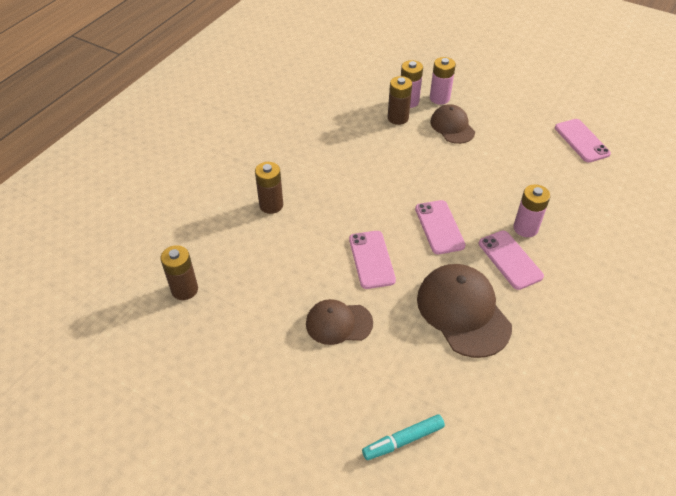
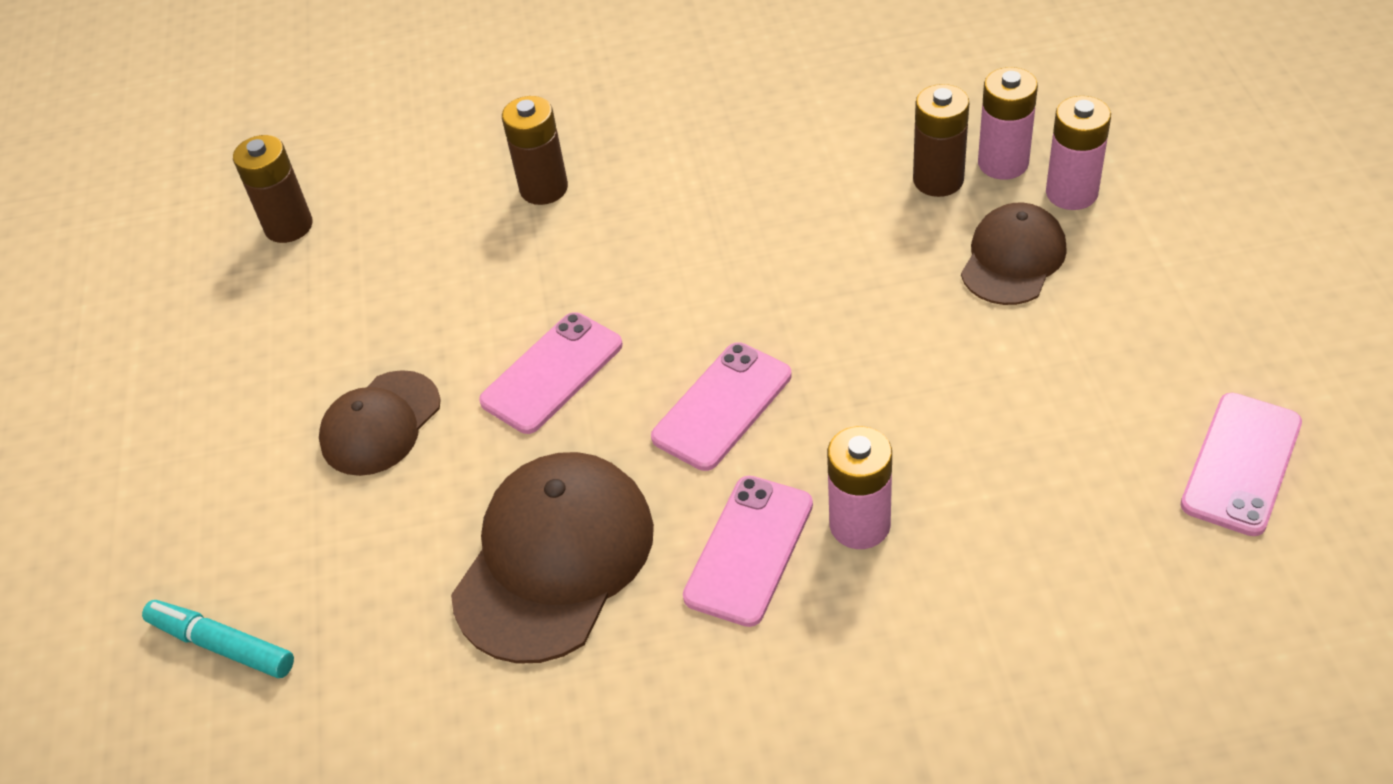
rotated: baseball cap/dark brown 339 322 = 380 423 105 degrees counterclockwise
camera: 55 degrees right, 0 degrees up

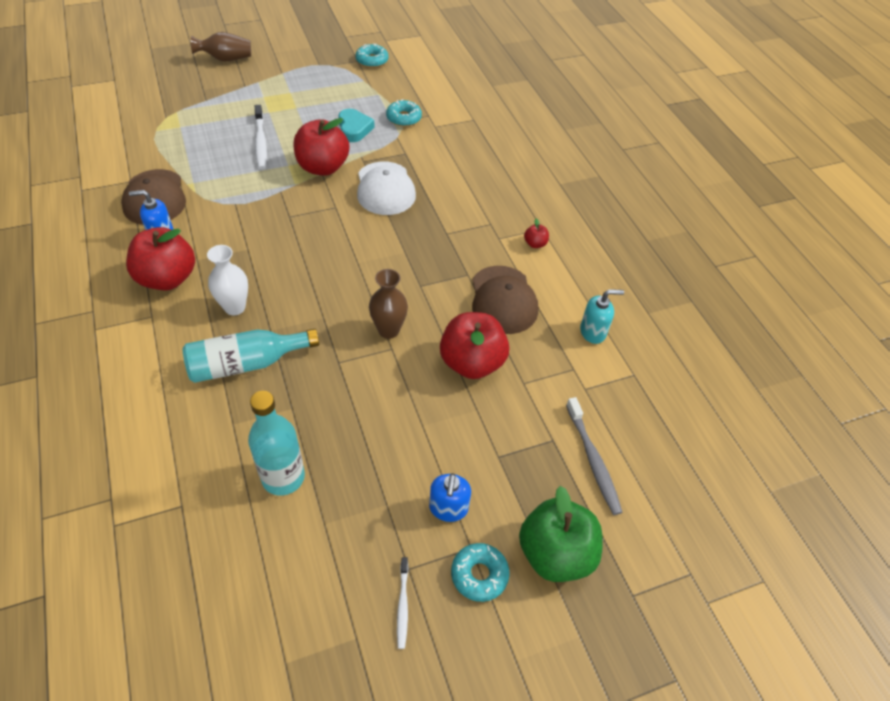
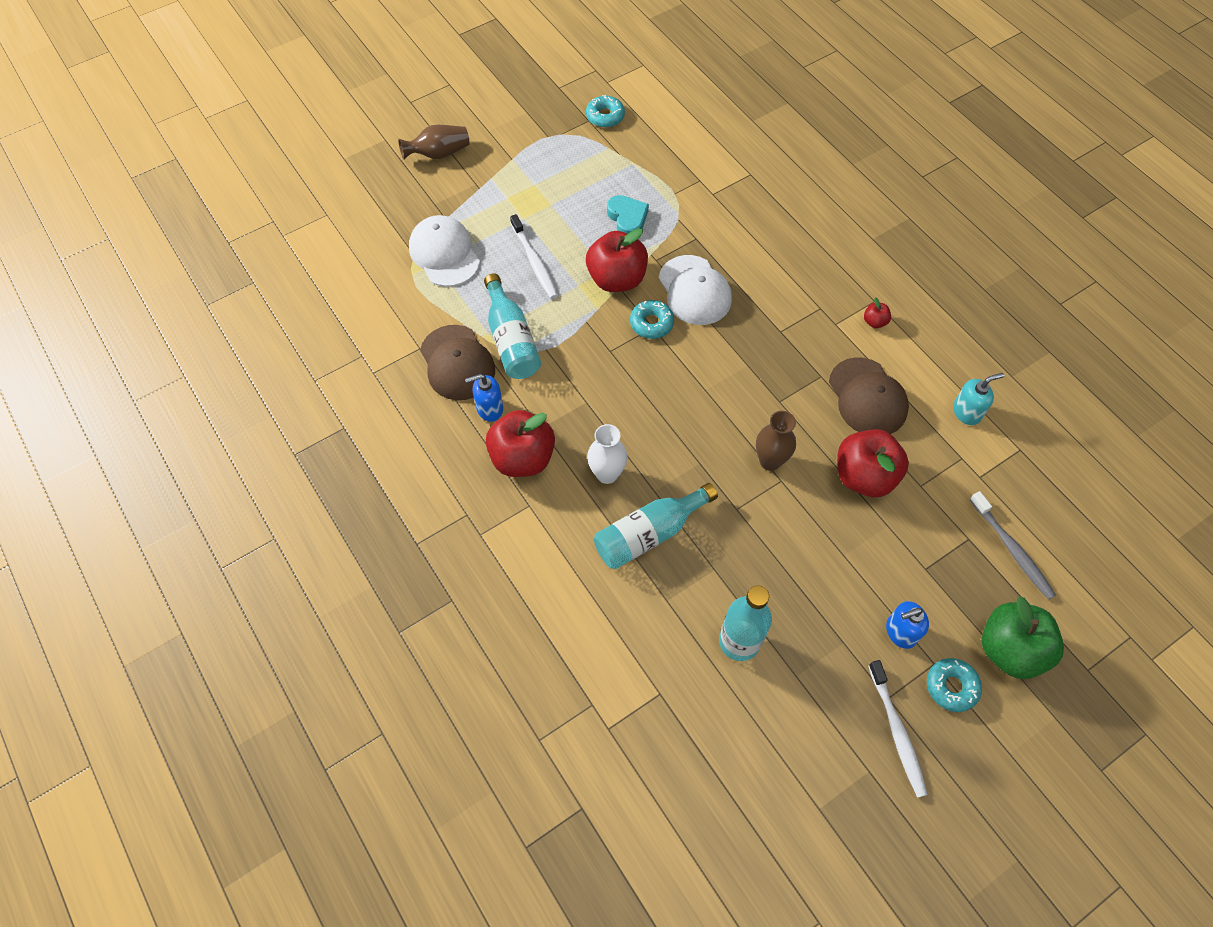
new: baseball cap/pure white 444 251; flask/turquoise 512 326
shifted: glazed donut/turquoise 404 113 to 652 319
rotated: soap pump/blue 450 497 = 907 625 75 degrees clockwise
scaled: dental brush/pure white 402 603 = 898 729 x1.68
camera: 10 degrees left, 10 degrees up

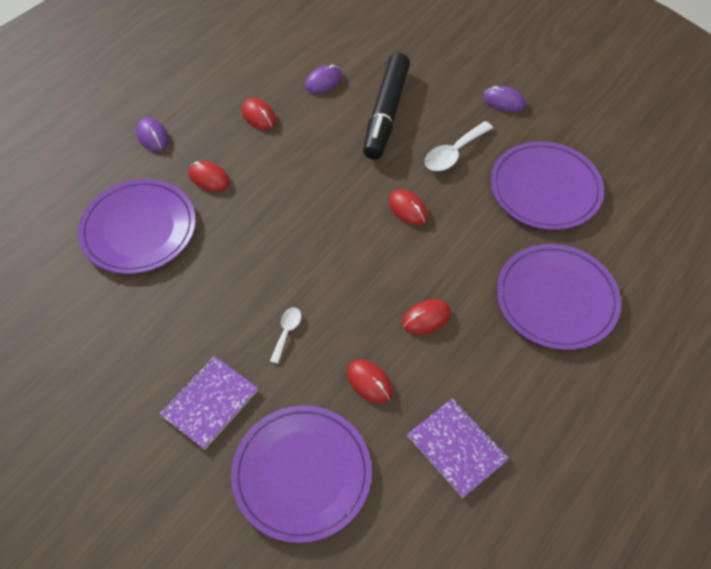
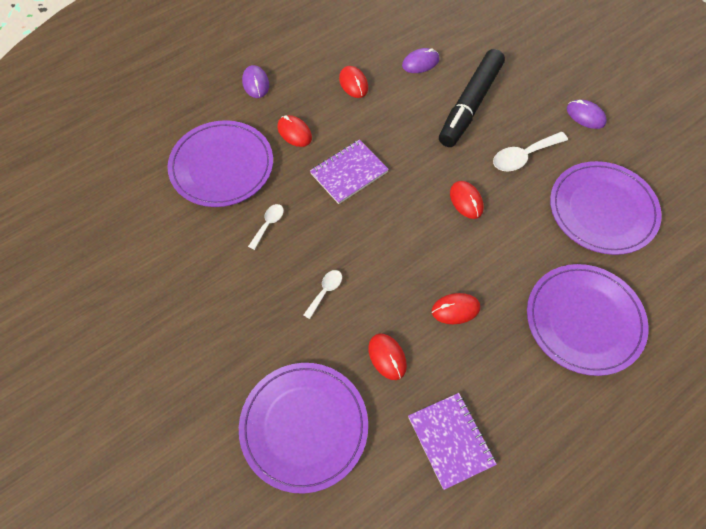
new: teaspoon/pure white 266 227
shifted: exercise book/violet 209 403 to 349 171
camera: 15 degrees right, 5 degrees up

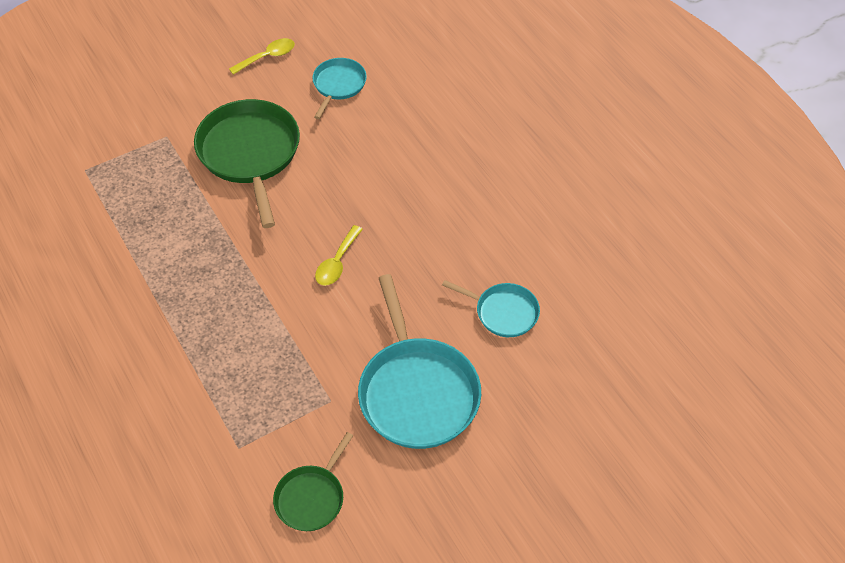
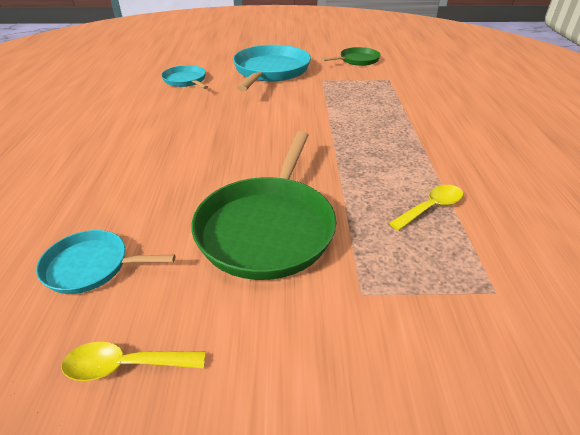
shifted: teaspoon/golden 339 255 to 426 208
rotated: pan/turquoise 339 88 = 105 262 45 degrees clockwise
camera: 150 degrees left, 15 degrees down

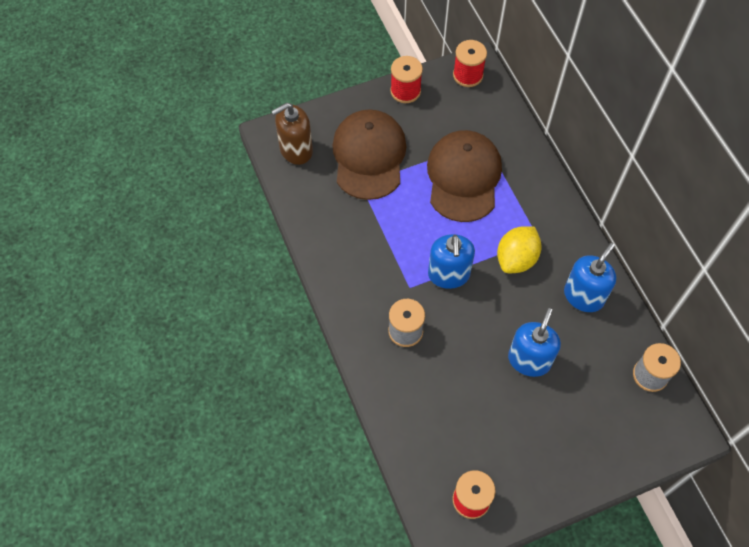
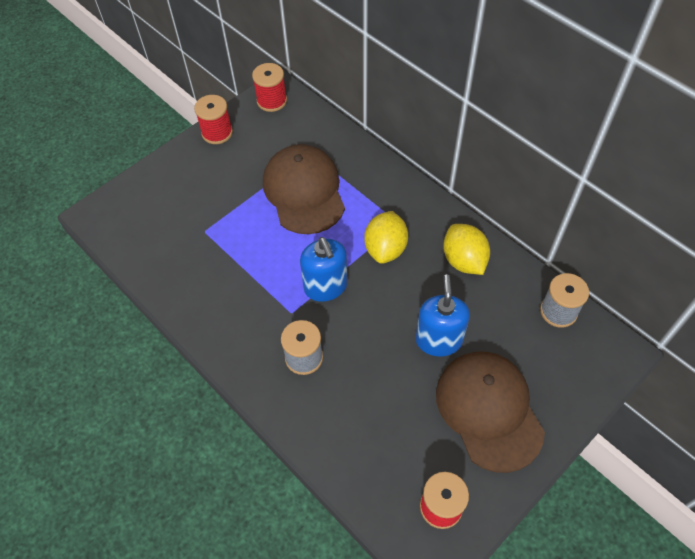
gone: soap pump/dark brown 292 134
shifted: baseball cap/dark brown 369 154 to 490 412
swapped: soap pump/blue 590 277 to lemon/golden 466 249
camera: 20 degrees left, 5 degrees down

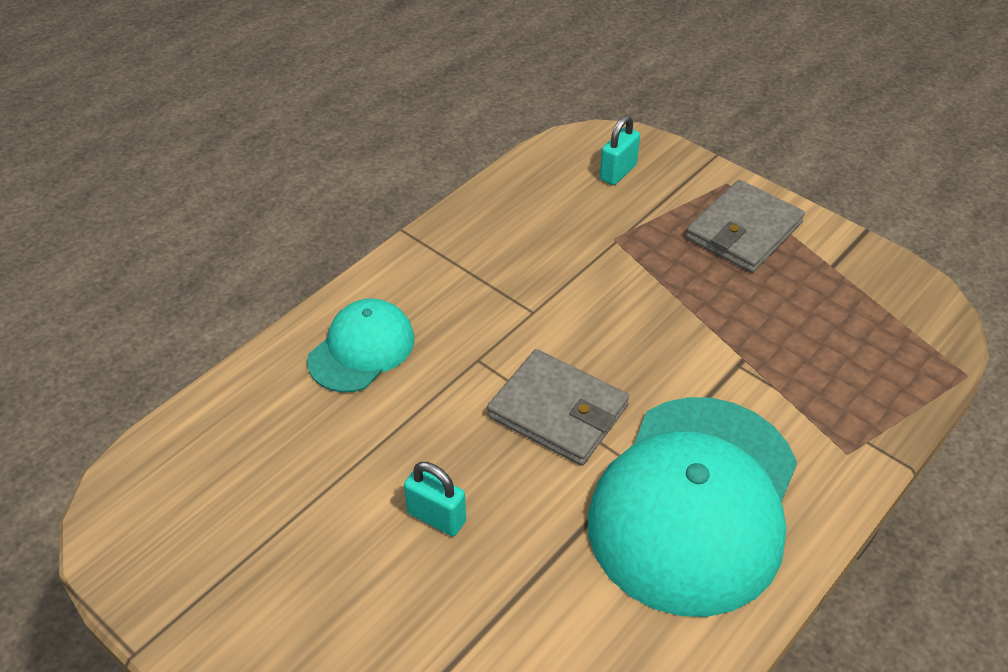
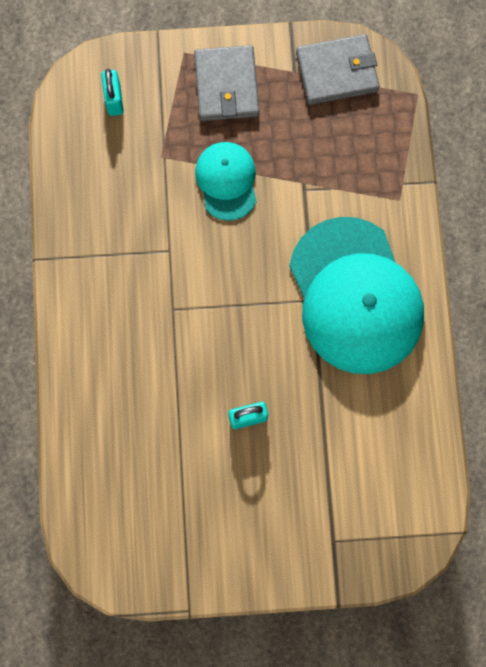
shifted: baseball cap/turquoise 360 346 to 226 181; card wallet/gray 558 407 to 338 69
camera: 45 degrees left, 30 degrees up

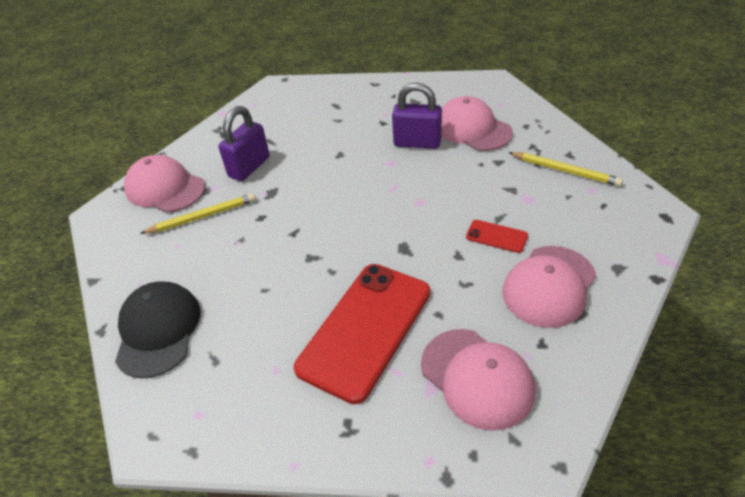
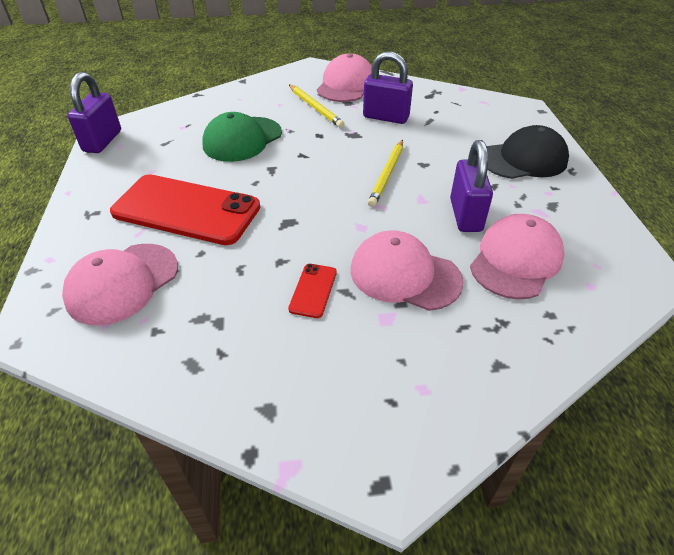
new: small lock/violet 94 112; baseball cap/emerald 242 137
shifted: baseball cap/rosy 549 287 to 407 270; lead pencil/golden 565 169 to 385 173; baseball cap/black 157 330 to 528 152
camera: 75 degrees right, 0 degrees up

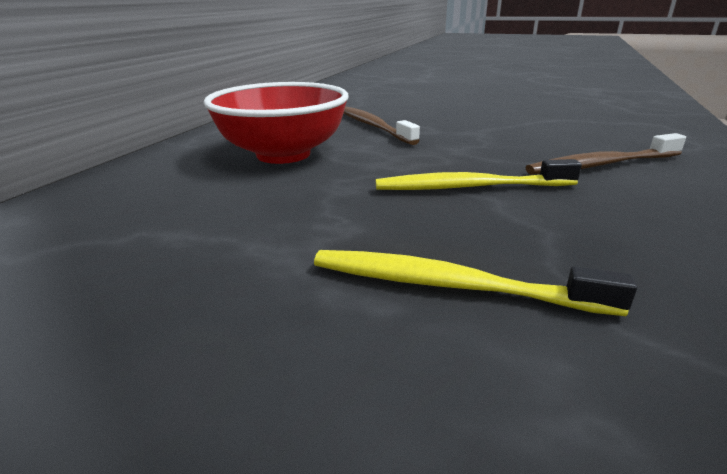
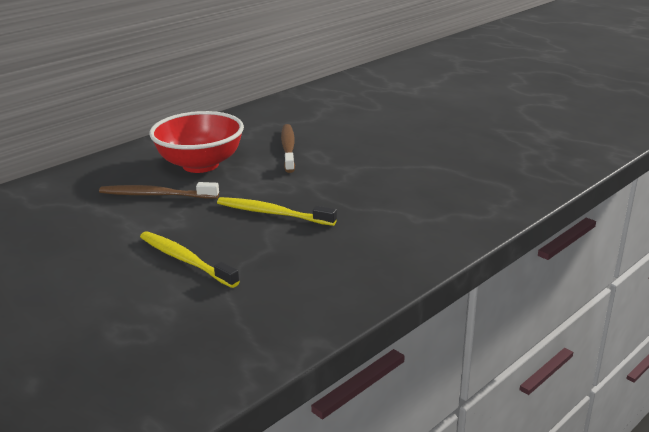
shifted: dental brush/dark brown 605 154 to 159 190
camera: 25 degrees right, 0 degrees up

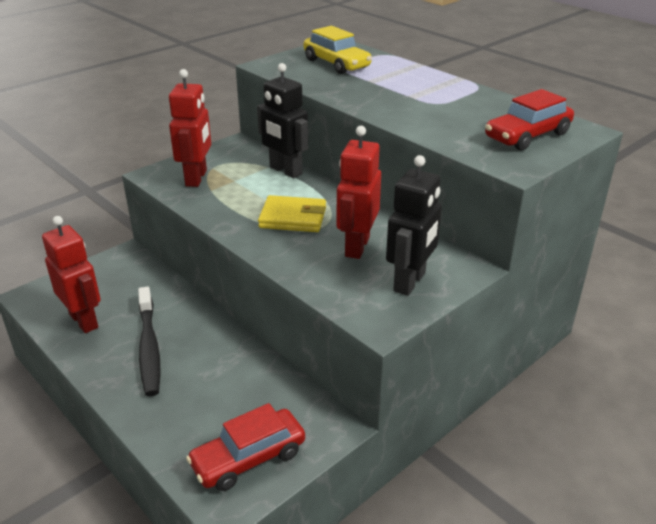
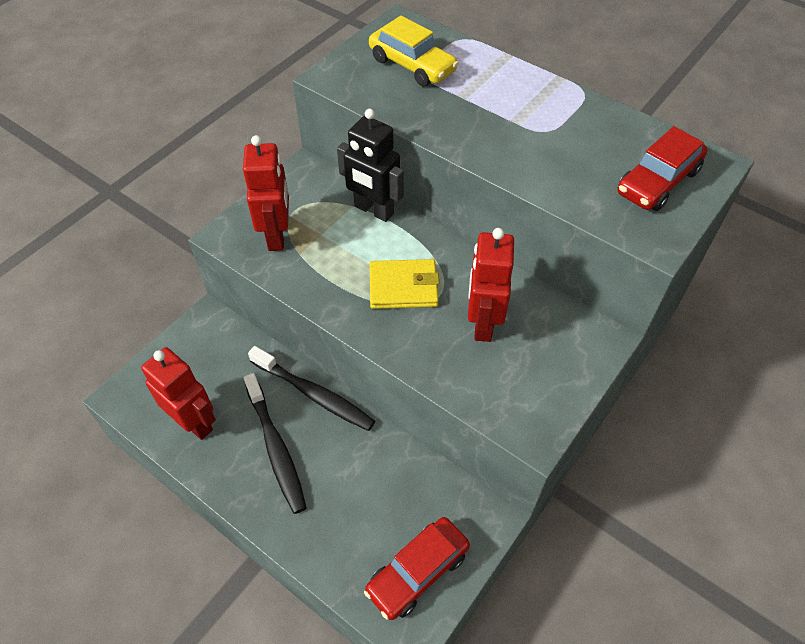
gone: robot/black 414 225
new: dental brush/black 311 388
camera: 10 degrees left, 20 degrees up

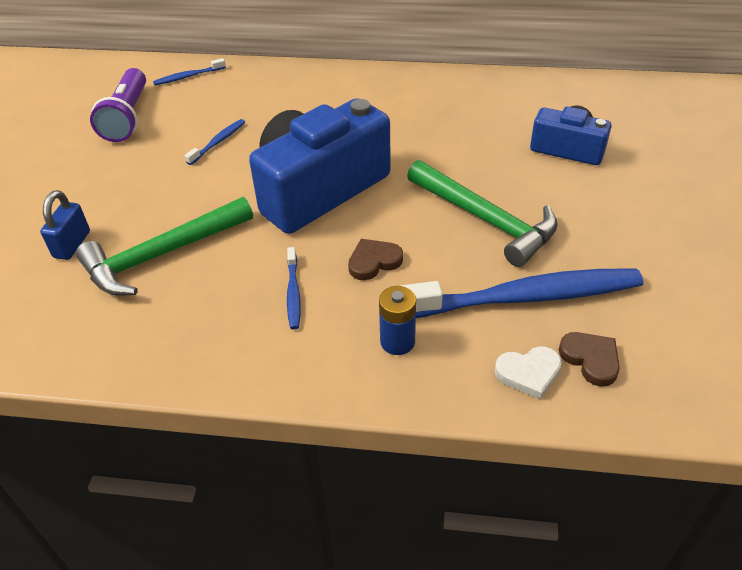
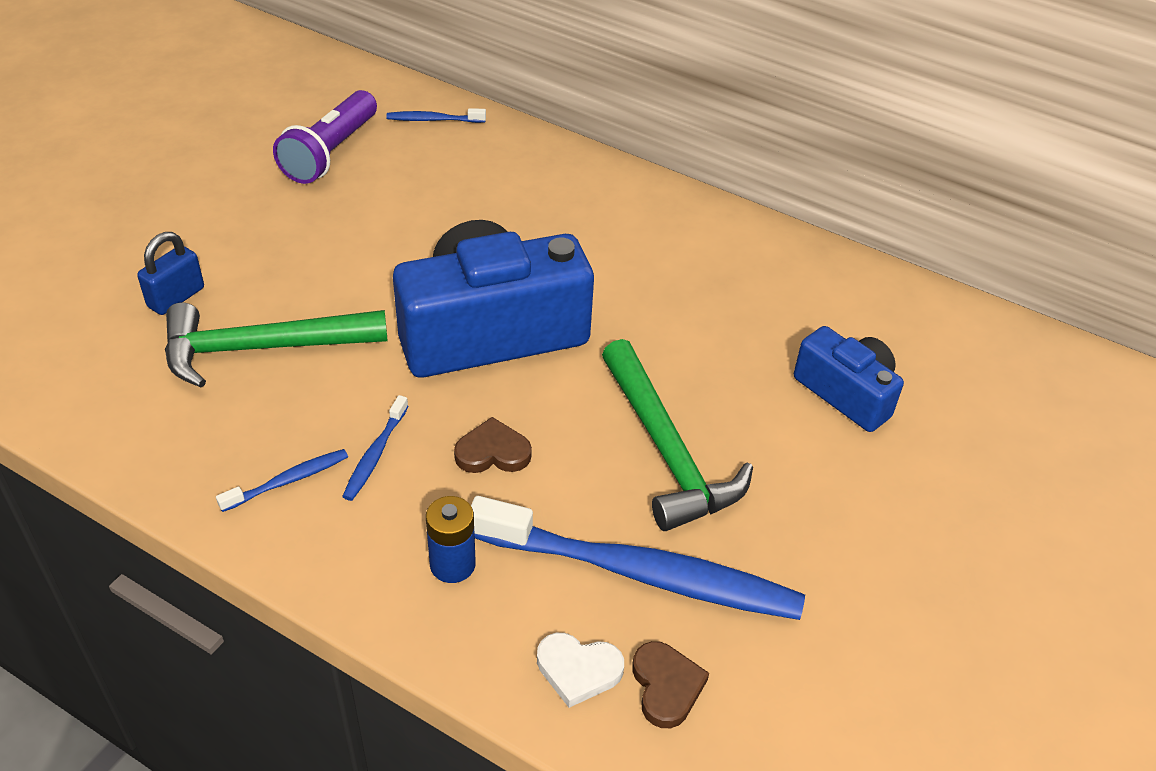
shifted: dental brush/blue 215 142 to 282 480
camera: 20 degrees right, 0 degrees up

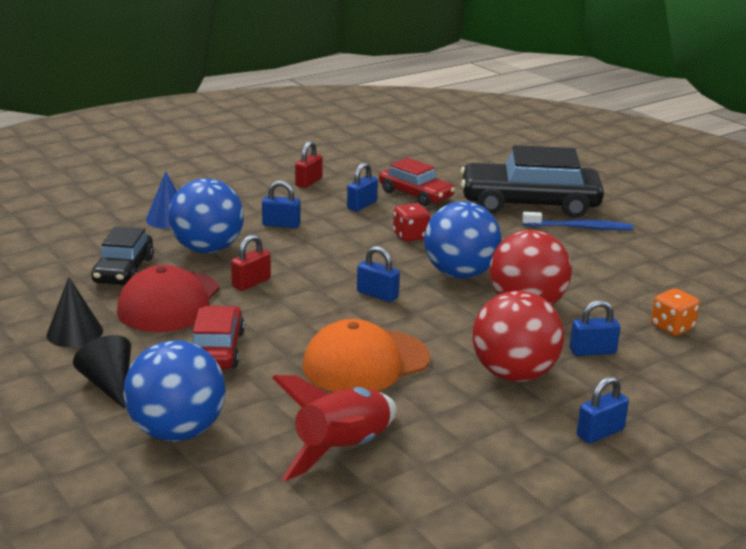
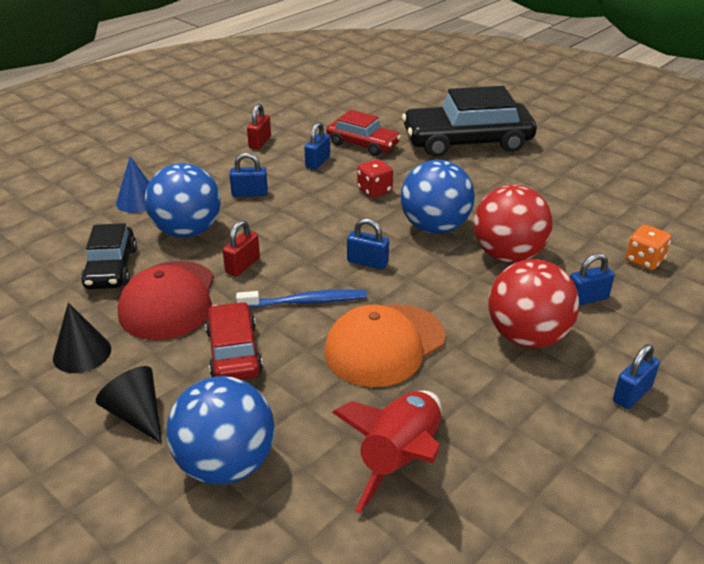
shifted: dental brush/blue 577 221 to 301 299
camera: 10 degrees left, 10 degrees up

